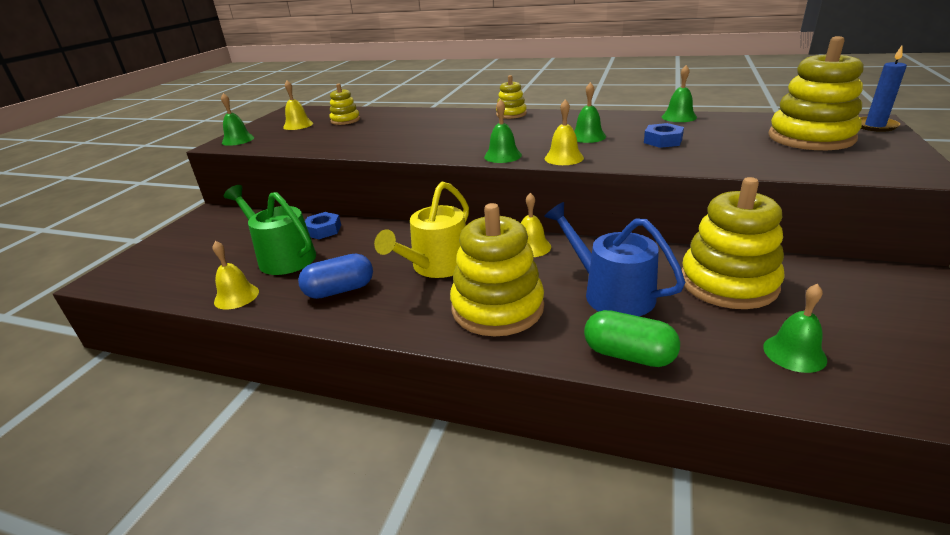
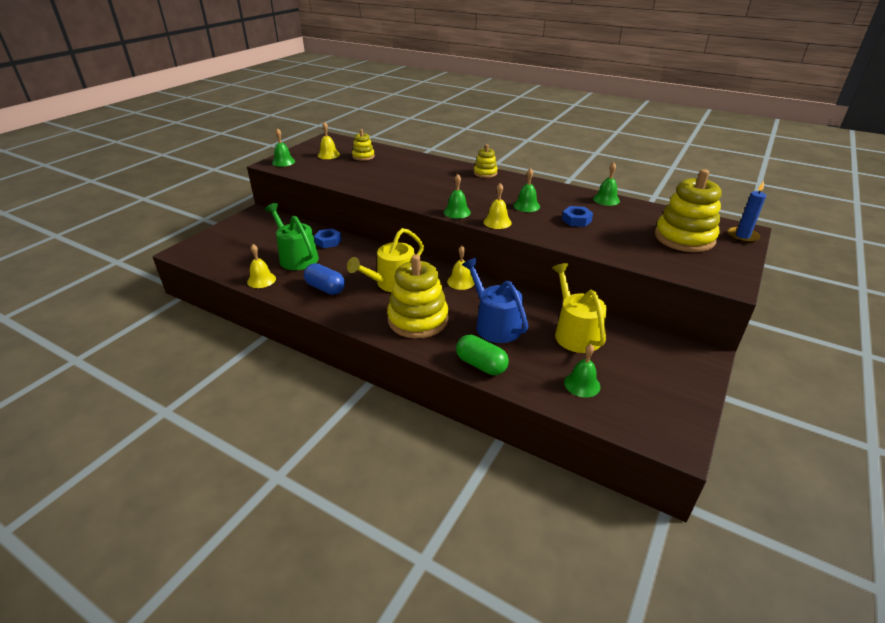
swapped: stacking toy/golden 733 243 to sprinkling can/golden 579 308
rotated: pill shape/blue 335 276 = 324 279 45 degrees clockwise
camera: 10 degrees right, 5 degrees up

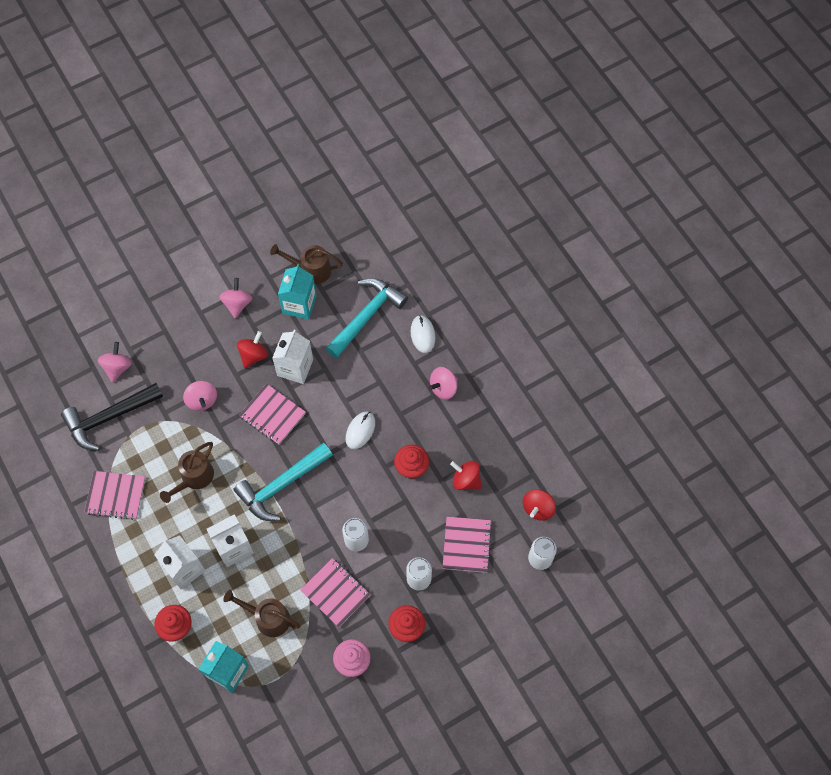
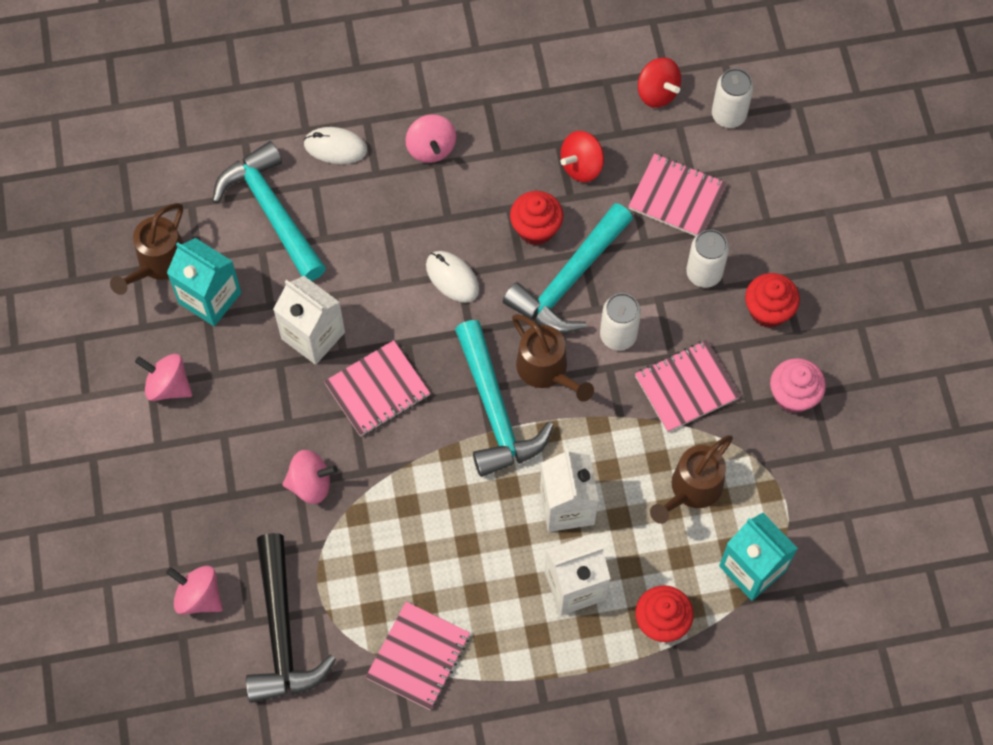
gone: whirligig/scarlet 252 349
new: hammer/turquoise 568 268
shifted: sprinkling can/dark brown 187 472 to 553 358
camera: 70 degrees left, 0 degrees up

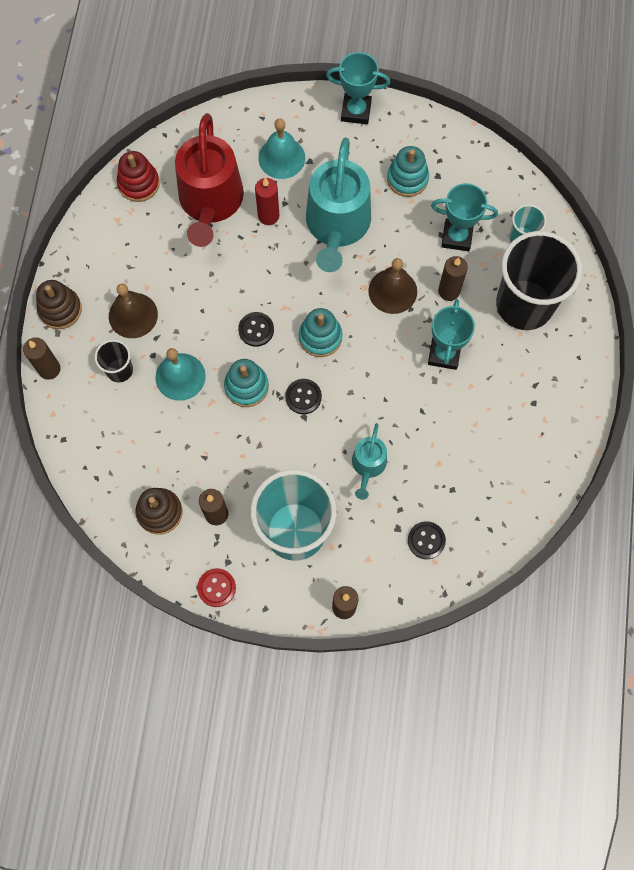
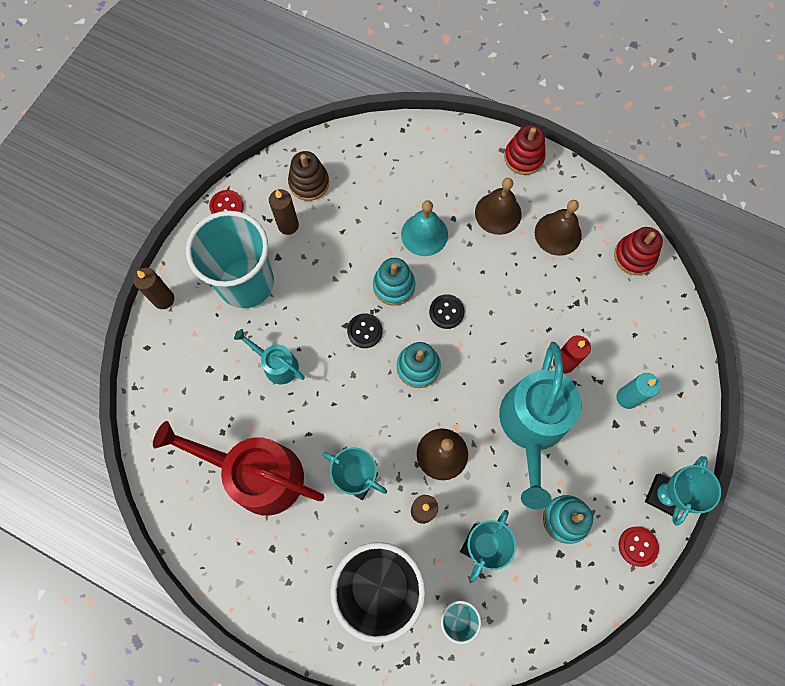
gone: pillar candle/dark brown 42 358; tumbler/black 114 361; button/black 427 540
new: school bell/dark brown 558 228; button/scarlet 639 547
shifted: sprinkling can/scarlet 209 180 to 239 468
swapped: school bell/turquoise 281 148 to pillar candle/turquoise 638 391
repainted: stacking toy/dark brown 59 304 to stacking toy/scarlet 525 150
rotated: sprinkling can/turquoise 338 205 = 540 425 105 degrees counterclockwise
camera: 110 degrees right, 0 degrees up

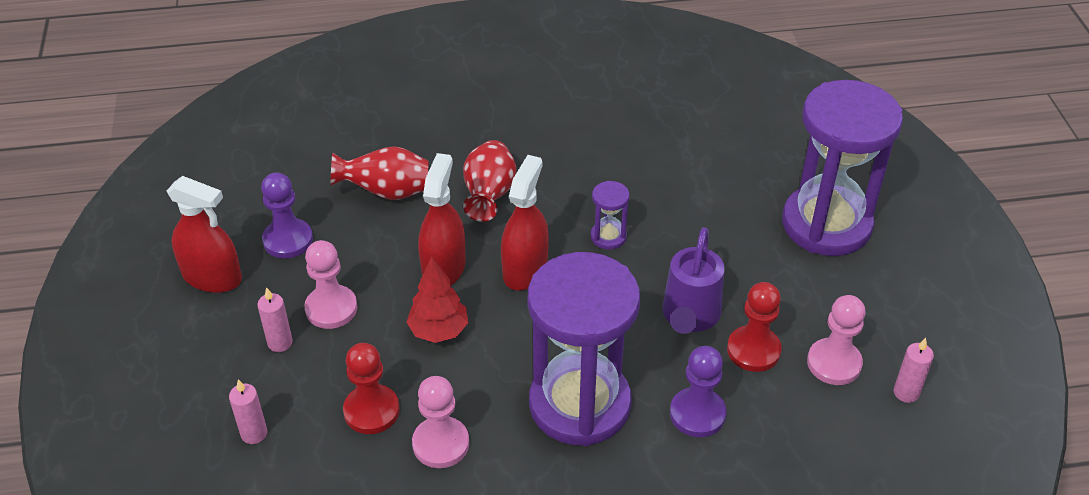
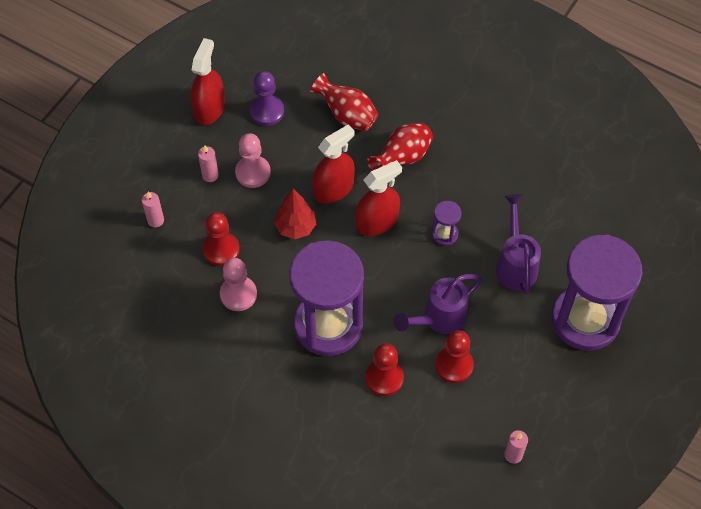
gone: chess pawn/rosy 836 340
new: sprinkling can/violet 518 244
repainted: chess pawn/violet 698 391 to chess pawn/scarlet 384 369
rotated: spray bottle/scarlet 204 234 = 208 81 135 degrees counterclockwise
camera: 40 degrees right, 15 degrees up

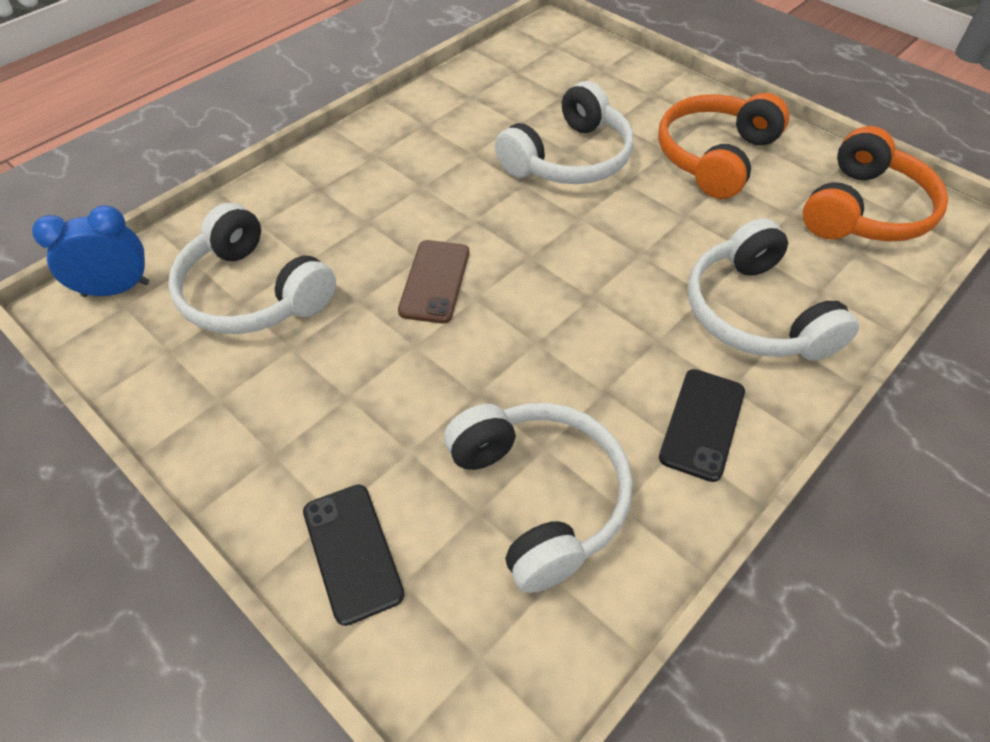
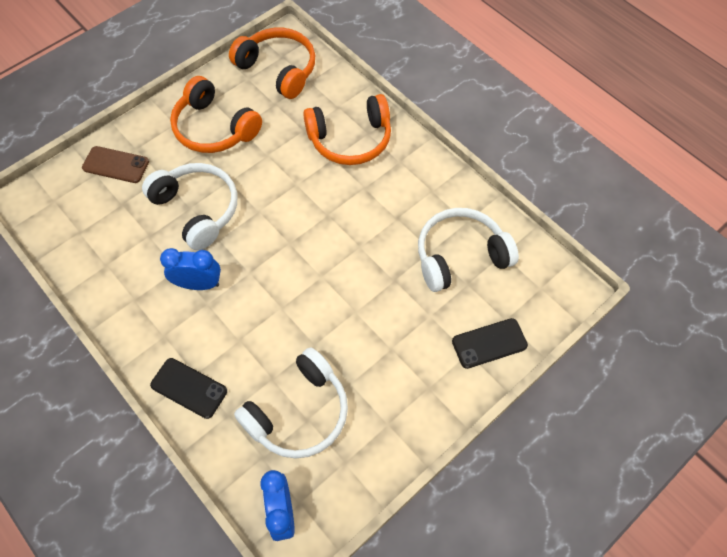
new: alarm clock/blue 190 269
shifted: smartphone/dark brown 433 282 to 115 164; smartphone/black 702 425 to 188 388
repainted: headphones/pure white 773 289 to headphones/orange-coloured 347 129
camera: 85 degrees left, 10 degrees up

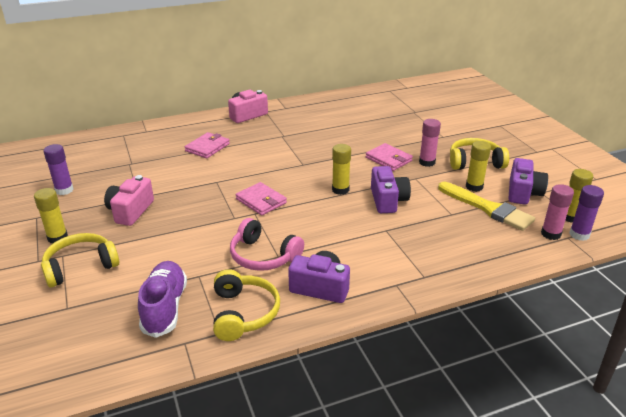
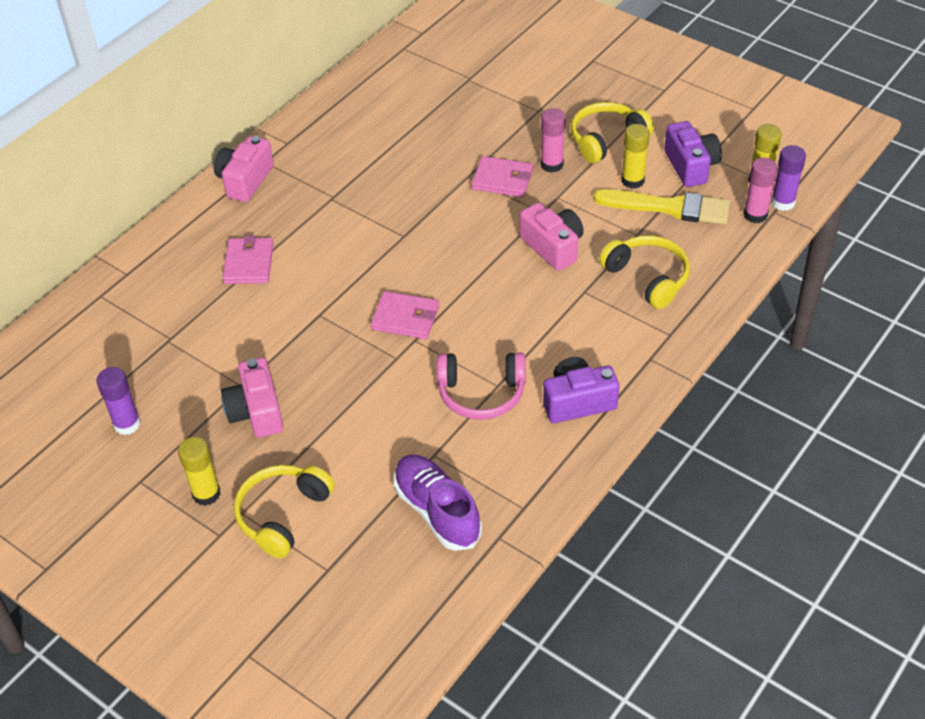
gone: glue/golden 341 169
shifted: headphones/golden 246 305 to 644 272
repainted: camera/violet 391 189 to camera/rosy 552 237
camera: 30 degrees left, 15 degrees up

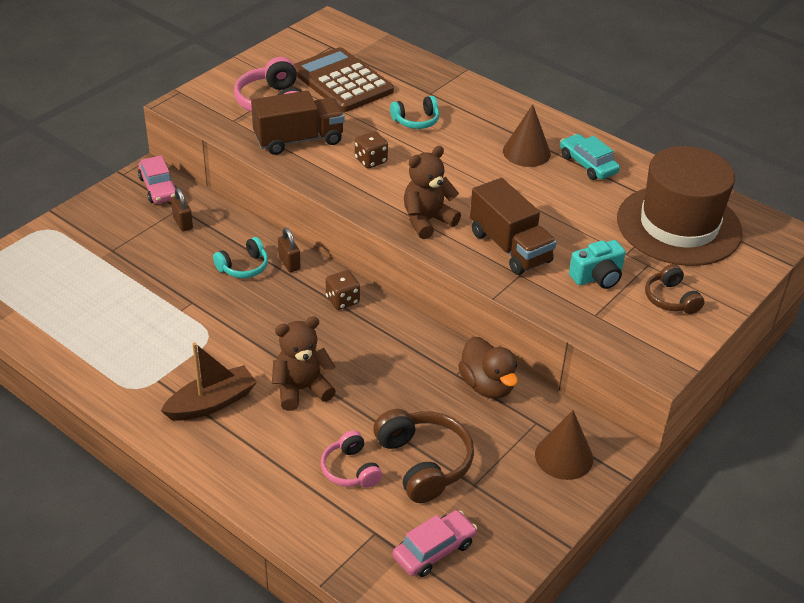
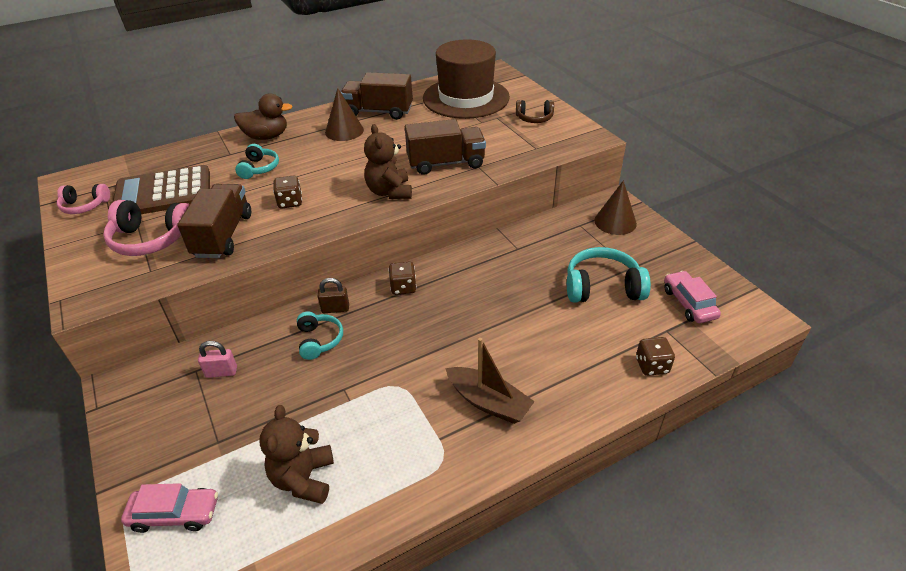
gone: camera/turquoise 597 264
new: die/dark brown 655 356
shifted: headphones/rosy 352 459 to 83 199; automobile/rosy 157 179 to 169 508; duck/dark brown 488 368 to 263 117; teddy bear/dark brown 304 363 to 296 454
swapped: automobile/turquoise 590 157 to lorry/dark brown 377 96
repainted: small lock/dark brown 182 210 to small lock/rosy 217 359; headphones/dark brown 423 456 to headphones/turquoise 609 275
rotated: sailboat/dark brown 209 382 = 490 381 135 degrees clockwise
camera: 65 degrees left, 0 degrees up

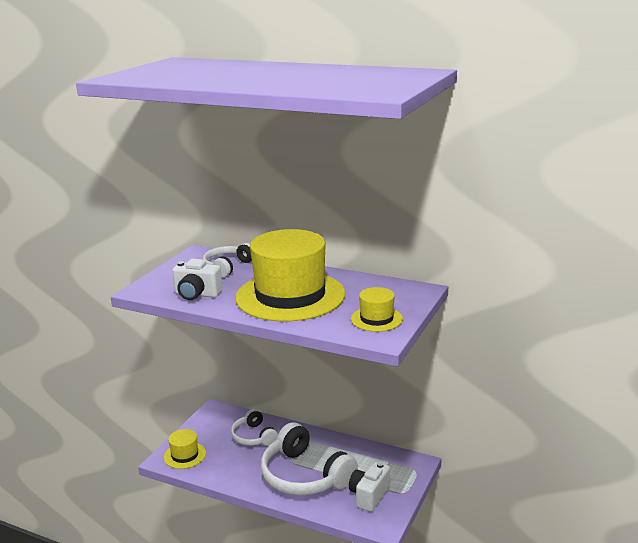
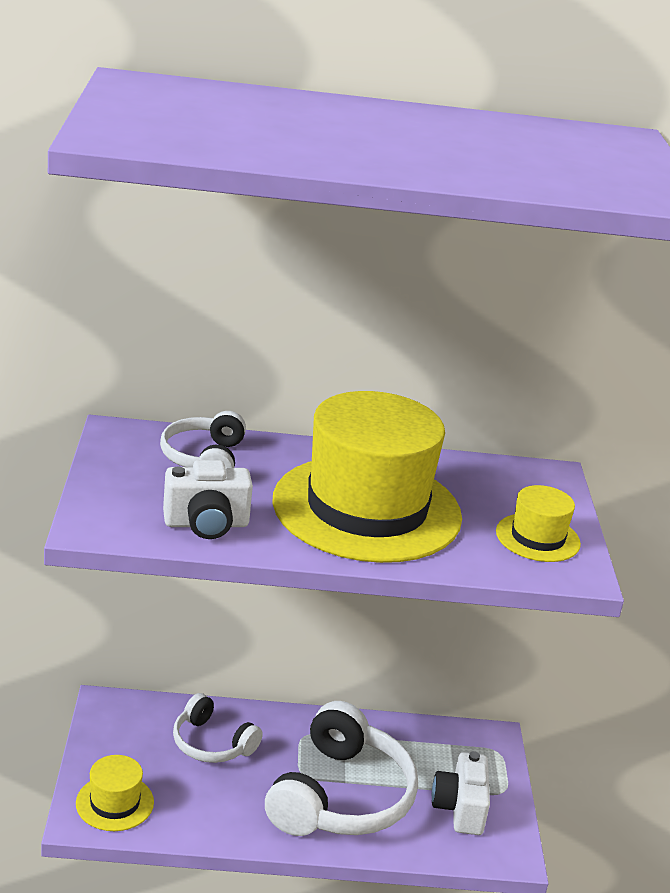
rotated: headphones/pure white 309 458 = 341 768 90 degrees counterclockwise
camera: 30 degrees left, 5 degrees up

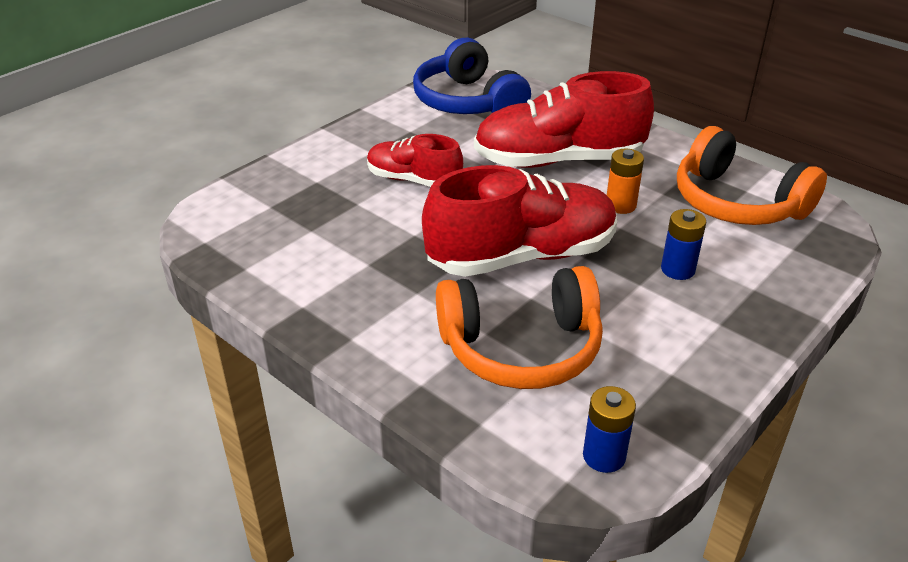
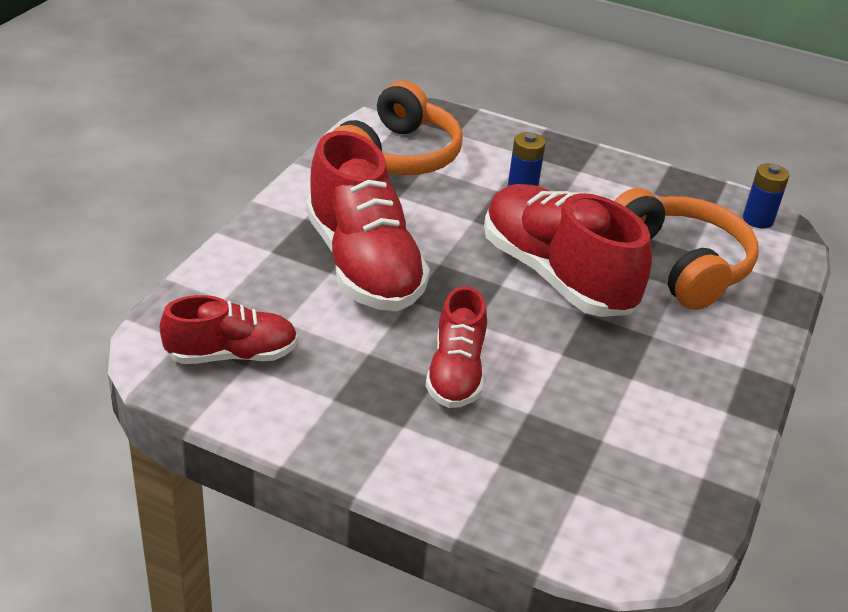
gone: battery/orange-coloured 625 181
swapped: headphones/blue 472 76 to sneaker/scarlet 229 329
camera: 110 degrees left, 0 degrees up

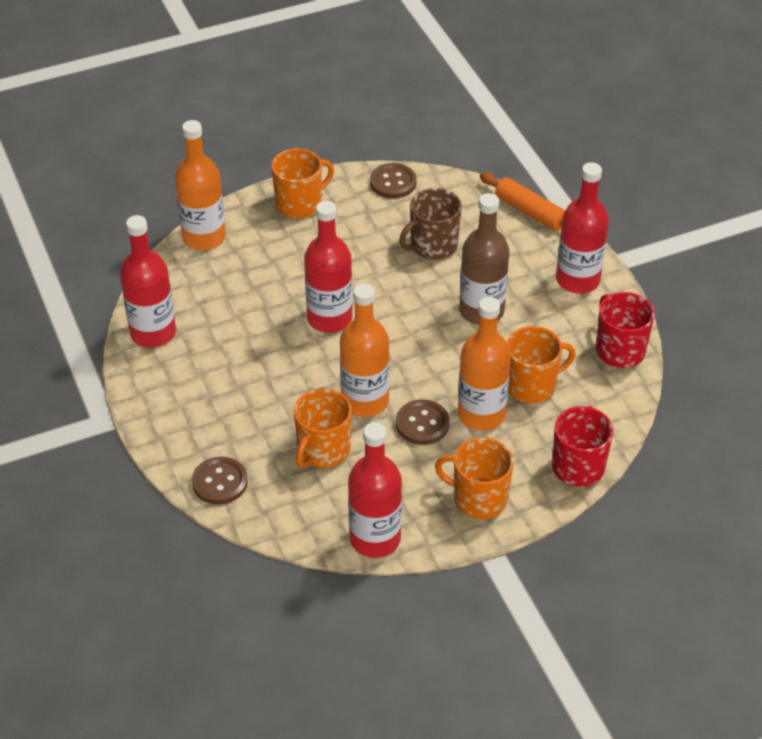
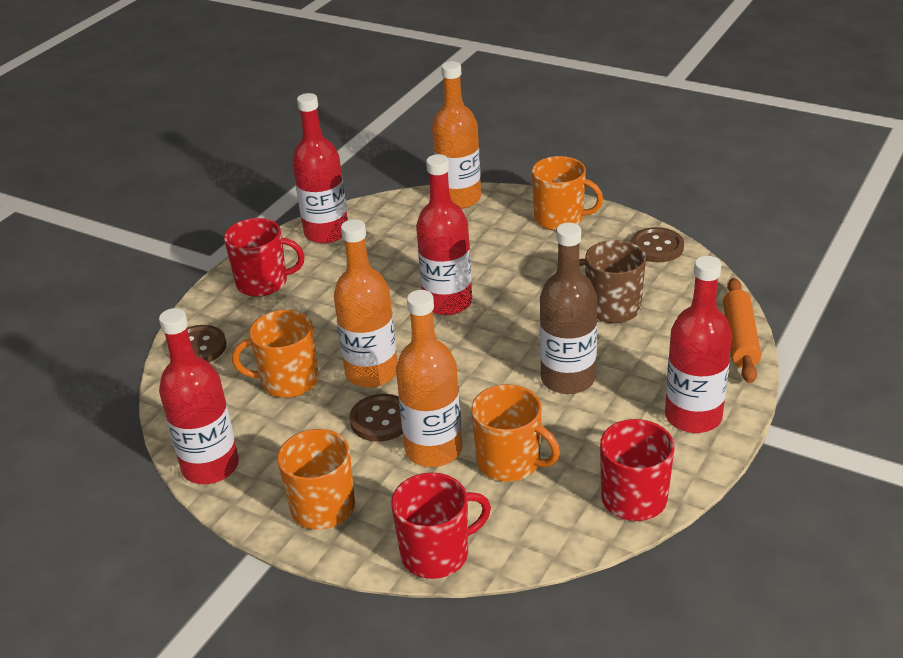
new: coffee mug/scarlet 264 257
camera: 55 degrees right, 10 degrees down

